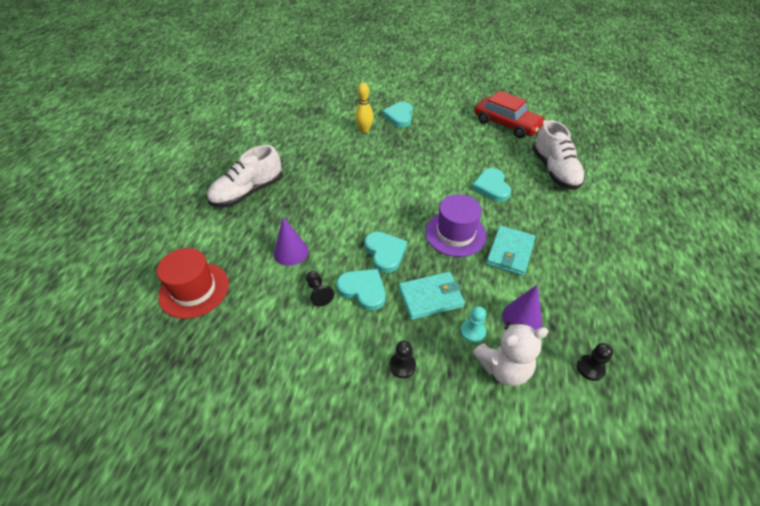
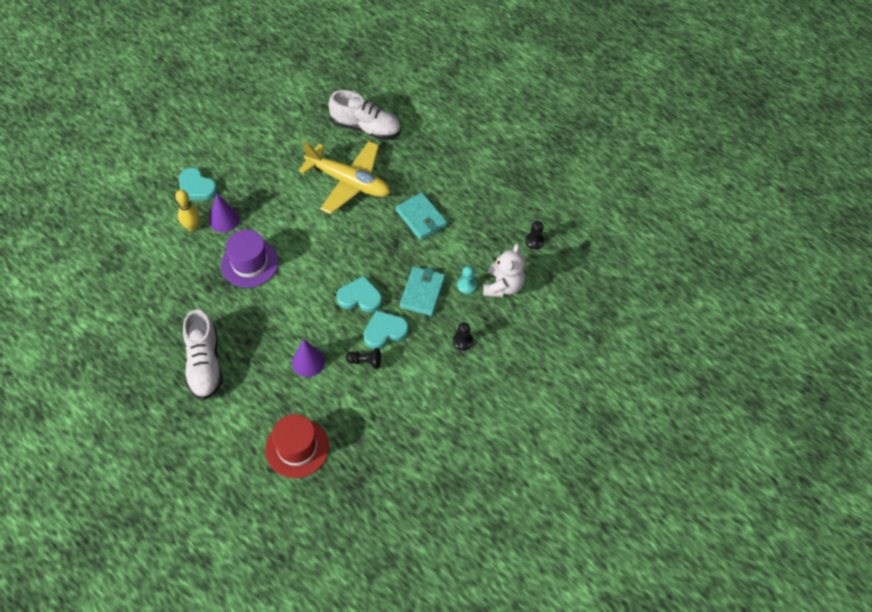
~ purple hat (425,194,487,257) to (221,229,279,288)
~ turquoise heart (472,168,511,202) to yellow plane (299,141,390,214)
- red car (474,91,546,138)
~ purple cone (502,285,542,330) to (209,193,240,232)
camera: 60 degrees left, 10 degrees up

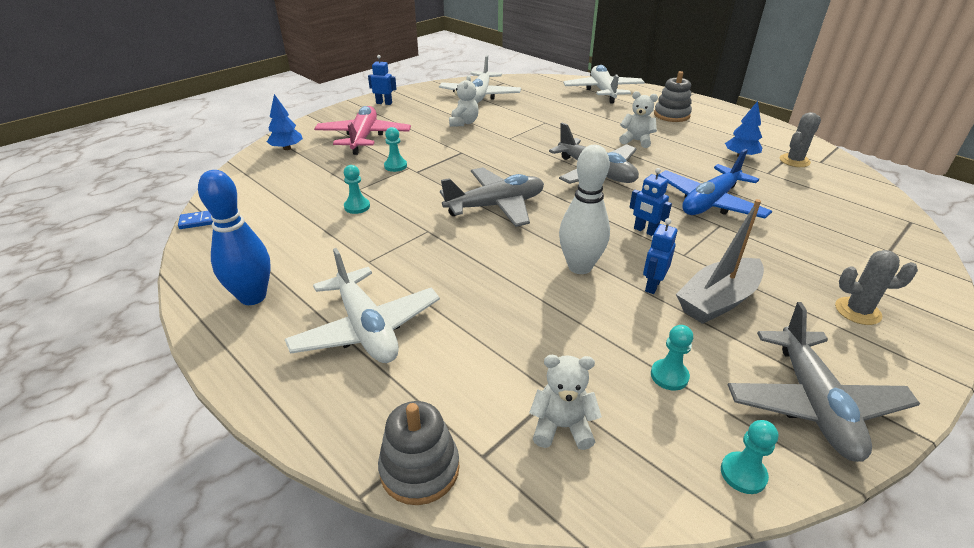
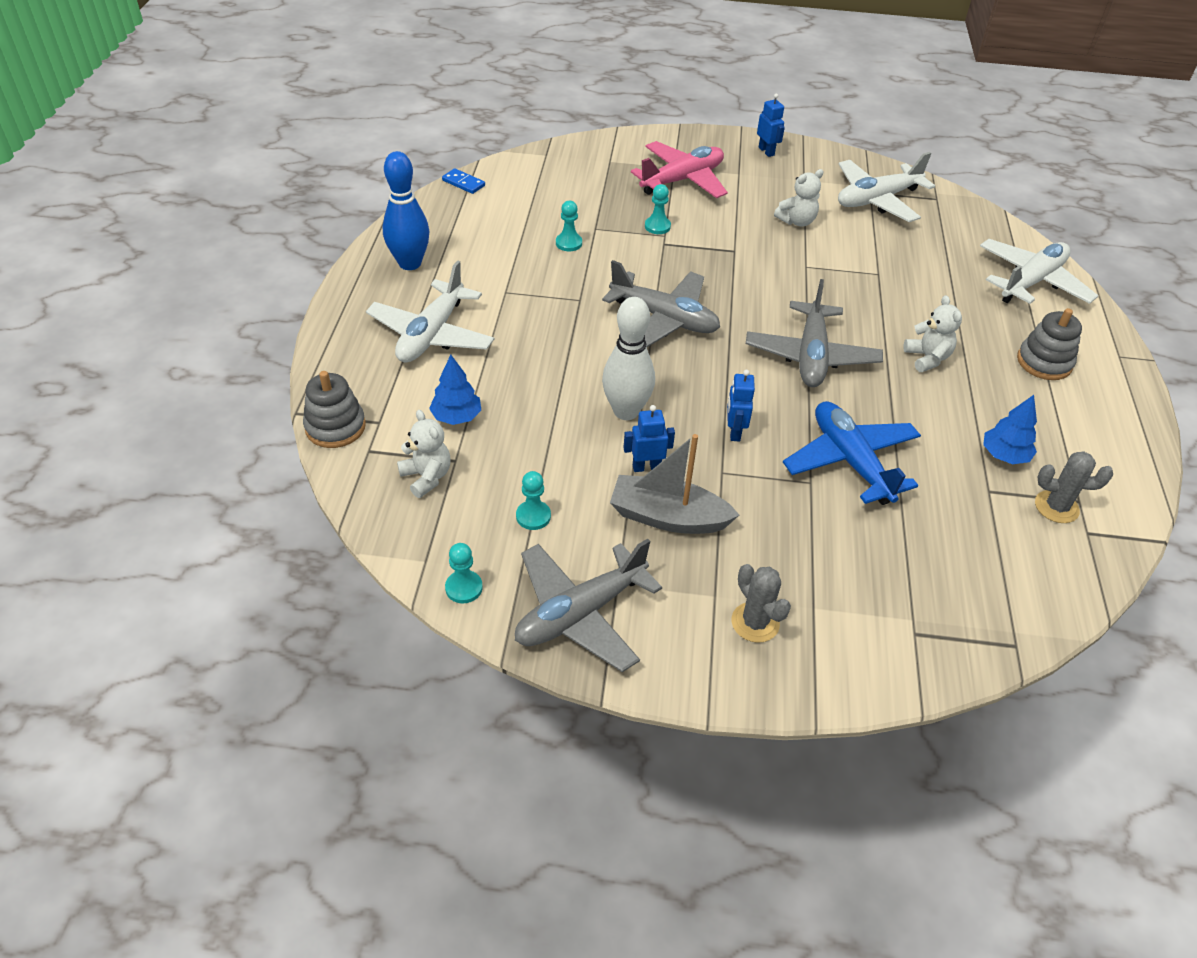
~ blue tree (267,94,303,150) to (429,355,481,425)
~ blue plane (658,149,772,218) = (783,401,921,505) 60 degrees clockwise
camera: 50 degrees right, 10 degrees up

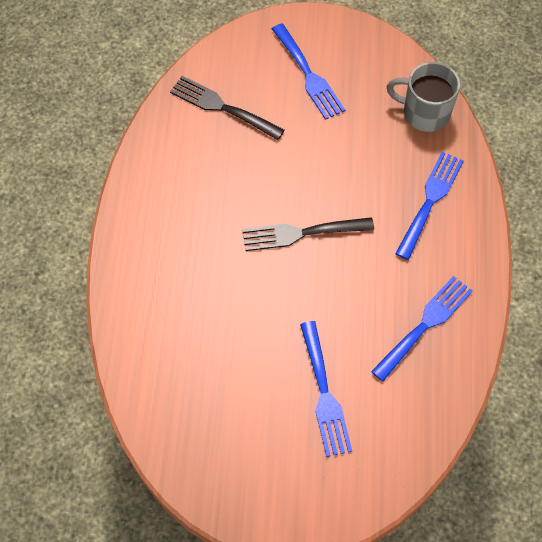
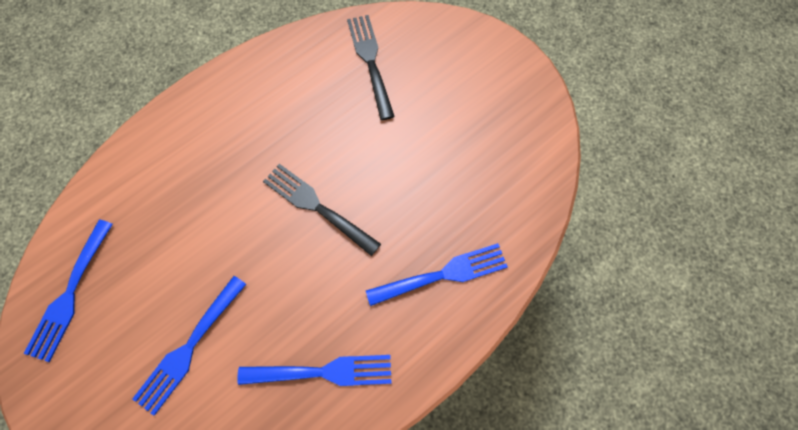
~ blue fork (272,23,345,120) to (24,219,113,362)
- grey mug (387,62,460,132)
camera: 45 degrees right, 5 degrees up

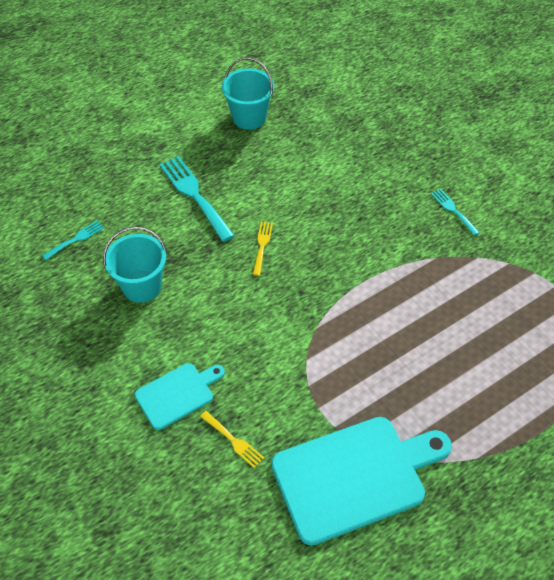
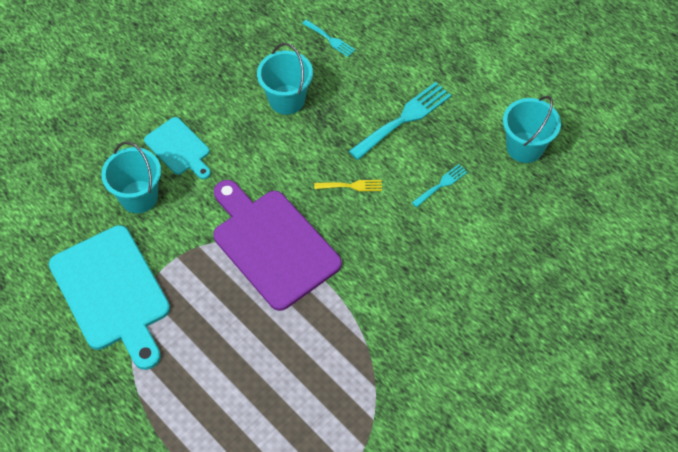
~ yellow fork (200,411,264,468) to turquoise bucket (101,142,161,213)
~ turquoise fork (431,189,480,236) to (412,164,467,208)
+ purple cutting board (213,180,342,311)
camera: 80 degrees right, 5 degrees up

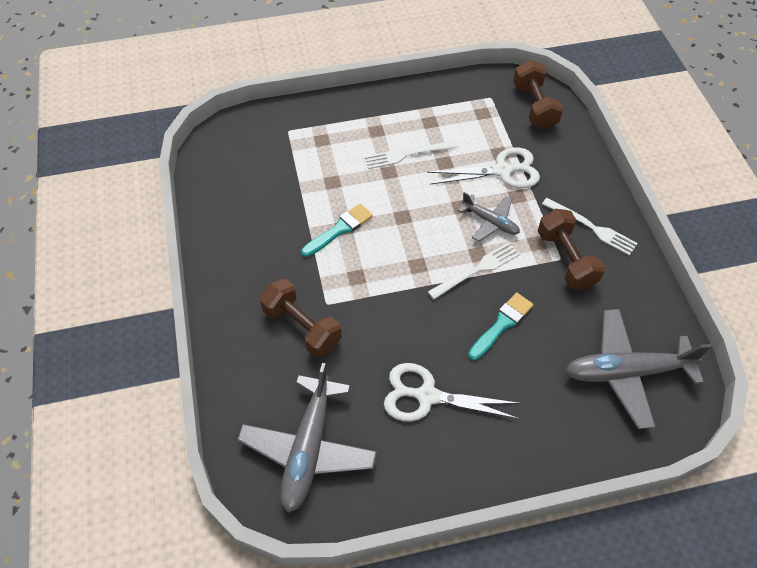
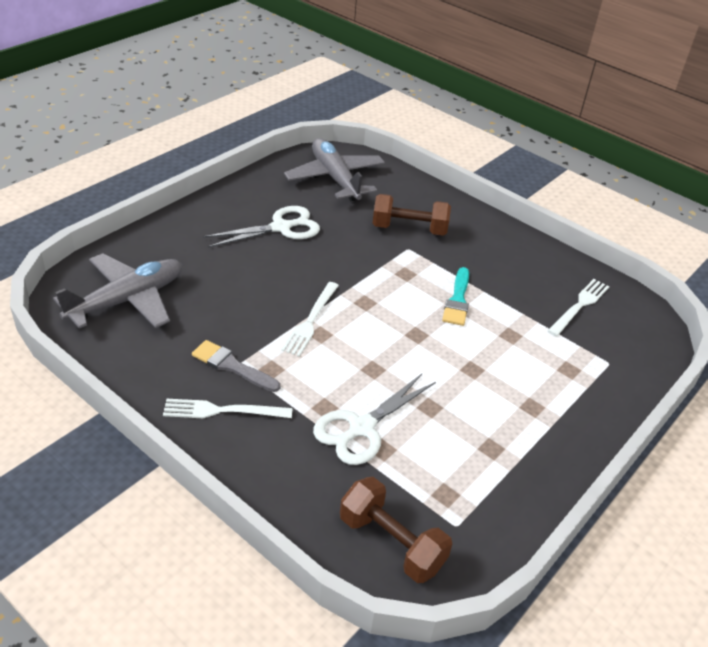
~ white fork (364,140,458,169) to (548,279,610,336)
- grey plane (458,192,520,242)
- turquoise brush (468,292,533,360)
~ brown dumbbell (538,209,605,289) to grey brush (192,340,280,392)
camera: 140 degrees right, 15 degrees down

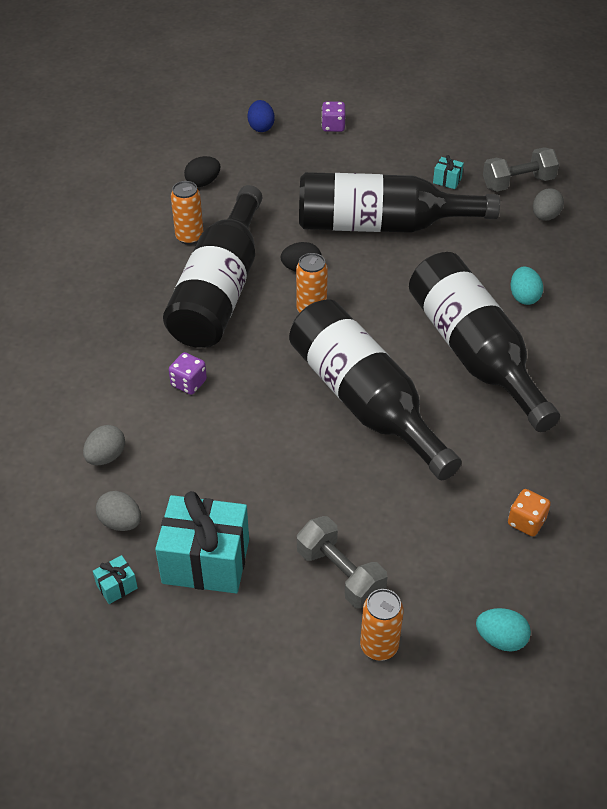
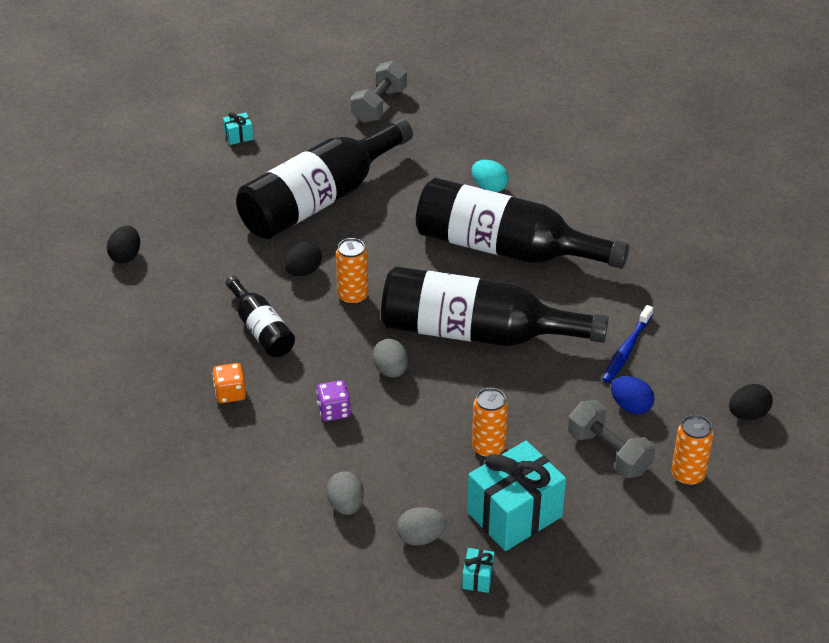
~ black bottle (163,185,262,348) = (225,276,295,357) x0.51
~ orange can (171,181,203,245) to (472,388,508,458)
~ blue egg (248,100,275,132) to (611,376,655,414)
~ grey dumbbell (297,516,387,608) = (568,400,655,478) 45 degrees clockwise
- purple dice (322,102,346,132)
~ turquoise gift (433,155,464,189) to (223,112,253,145)
~ turquoise egg (476,608,531,652) to black egg (729,384,773,420)
~ orange dice (508,489,551,536) to (212,363,246,403)
~ grey egg (533,188,564,221) to (373,339,408,378)
+ blue toothbrush (602,305,653,383)
camera: 45 degrees left, 5 degrees down

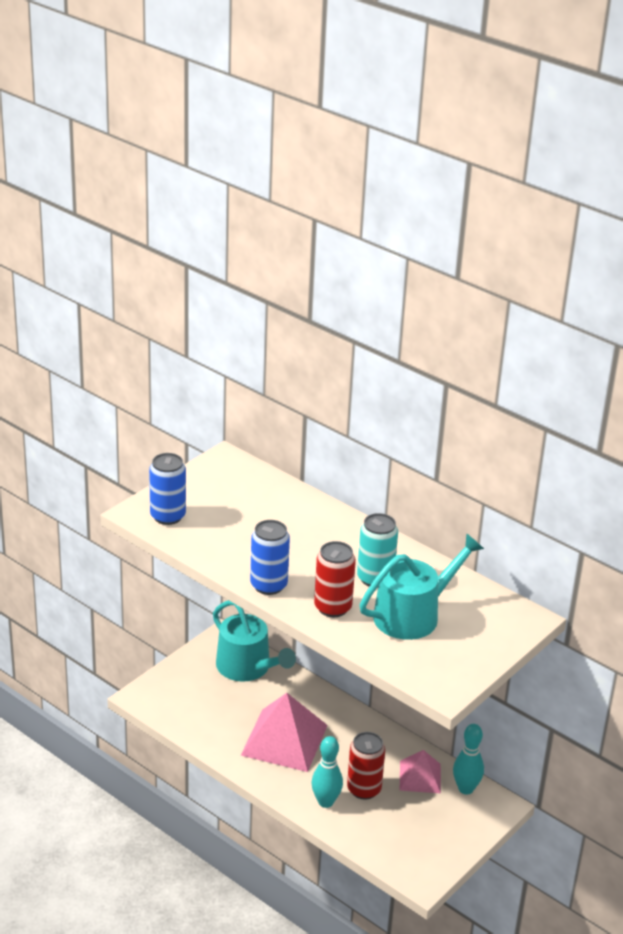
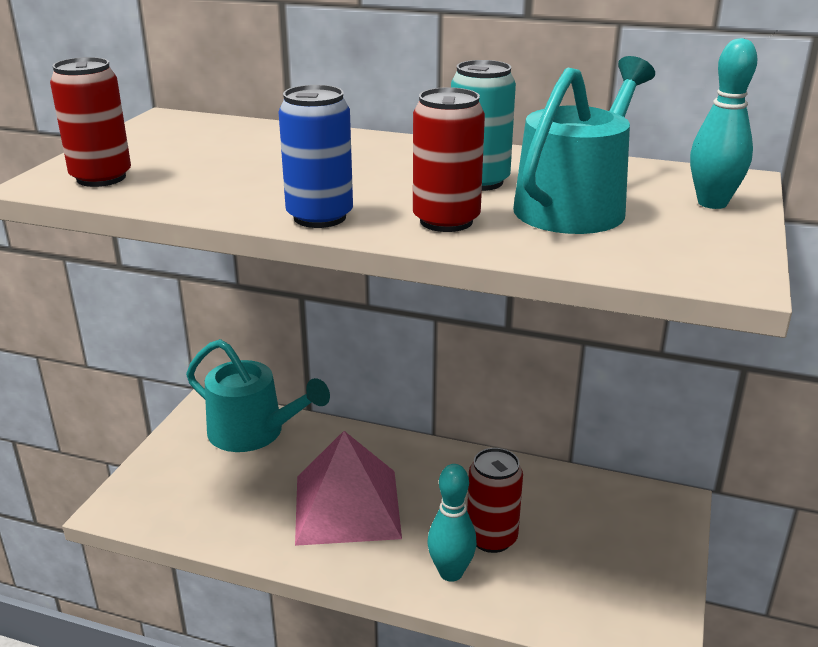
~ blue can (149,453,186,525) to red can (50,57,131,187)
- pink pyramid (400,750,441,793)
~ turquoise bowling pin (453,724,484,795) to (690,38,758,209)
camera: 20 degrees left, 5 degrees down

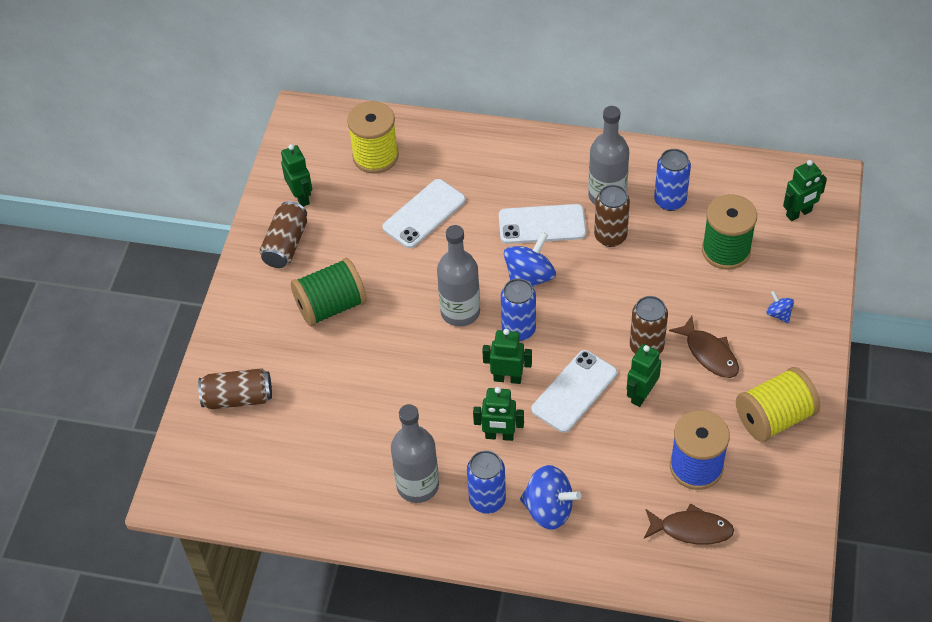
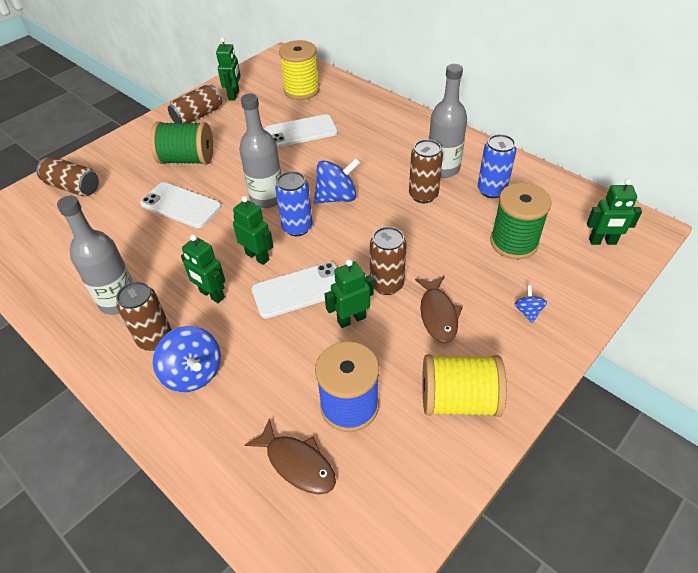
~ blue can (467,450,506,514) to brown can (116,281,172,351)
~ white phone (499,204,586,244) to (140,182,221,228)
camera: 30 degrees right, 5 degrees down

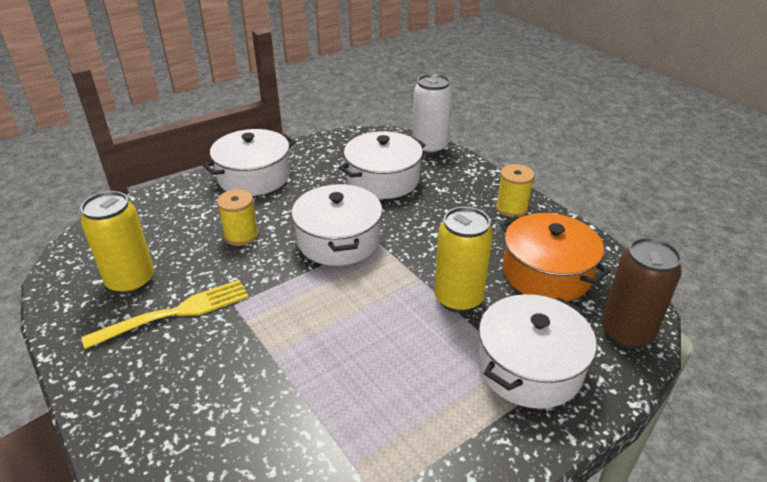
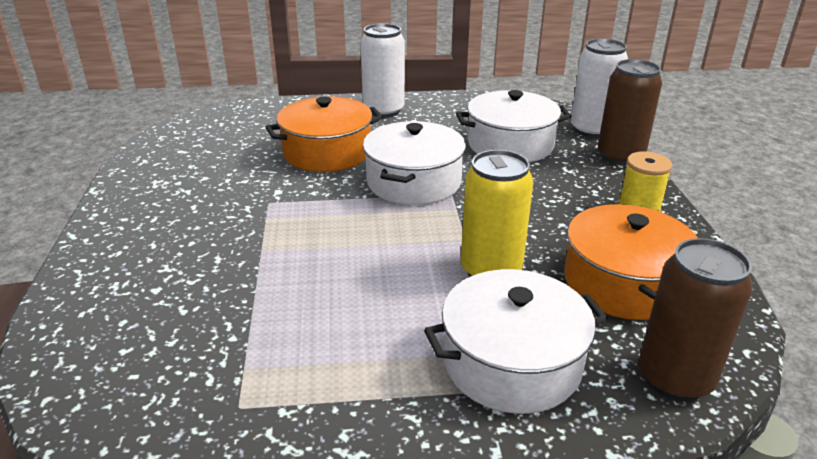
- yellow can (80,191,154,295)
- yellow fork (81,280,249,349)
~ white pot (203,129,296,196) to white can (361,23,405,118)
~ yellow spool (217,189,258,246) to orange pot (266,97,383,172)
+ brown can (598,59,662,166)
camera: 30 degrees right, 5 degrees down

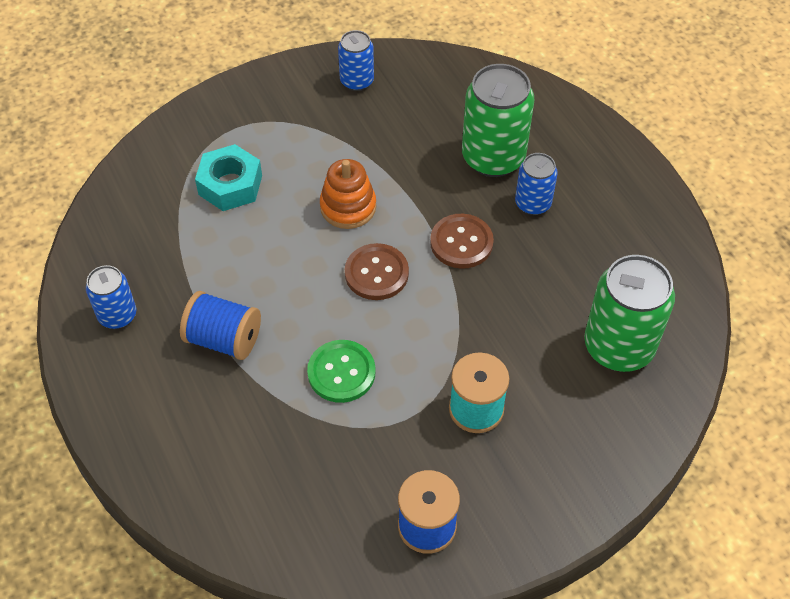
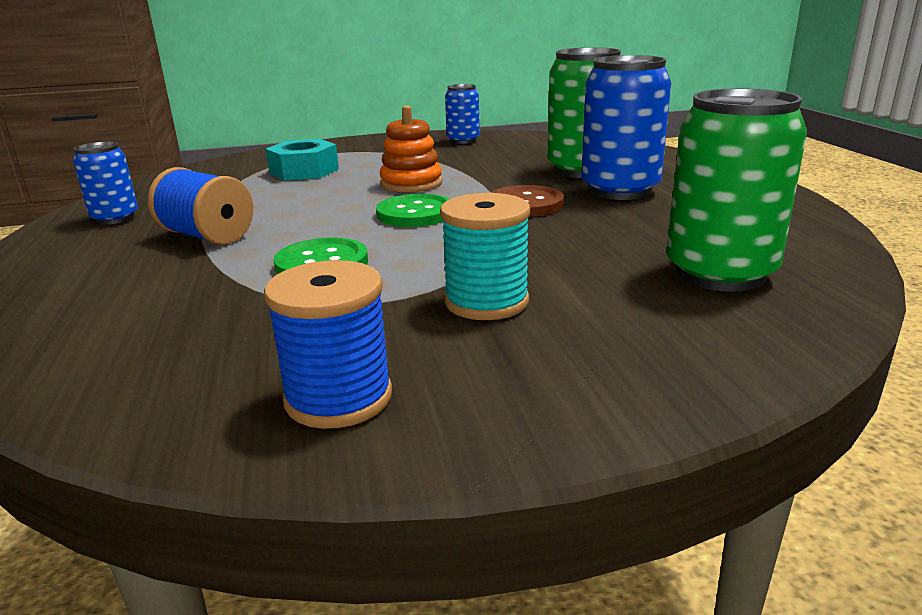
~ brown button (345,243,409,300) to green button (376,194,450,227)
~ blue can (515,153,558,215) = (581,55,671,200) x1.79
camera: 15 degrees right, 30 degrees down

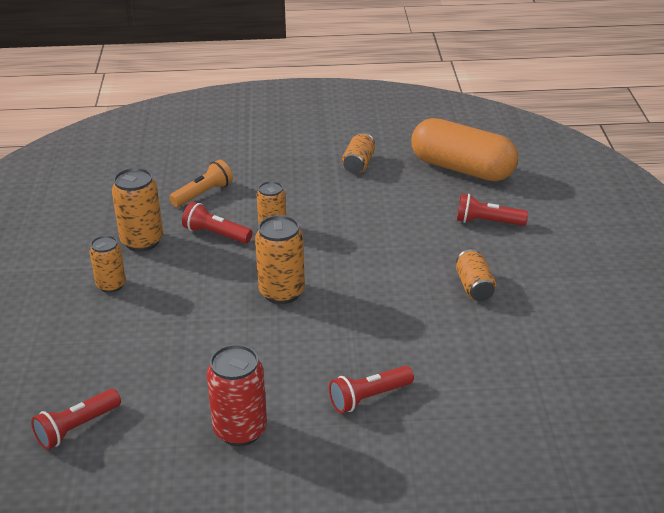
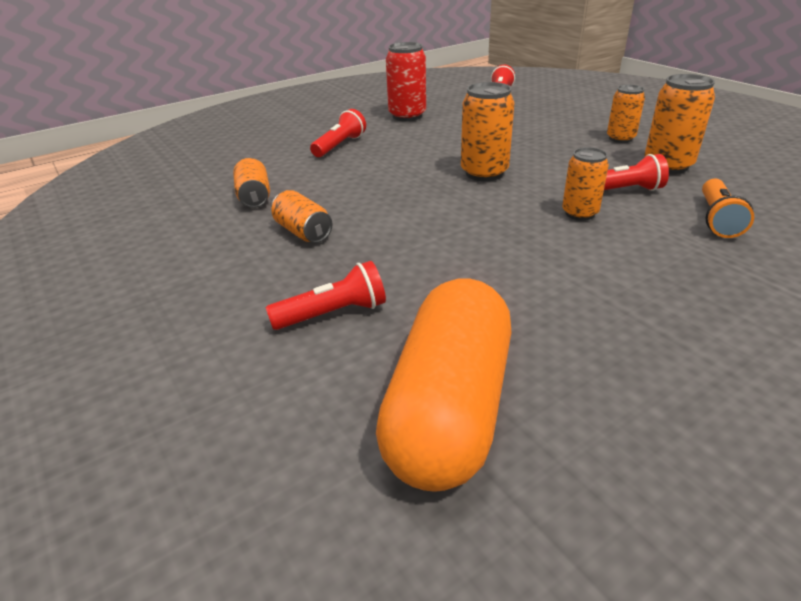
~ orange can (342,133,375,173) to (233,158,270,208)
~ orange capsule (411,118,518,181) = (376,278,512,492) 75 degrees counterclockwise
camera: 150 degrees right, 0 degrees up

